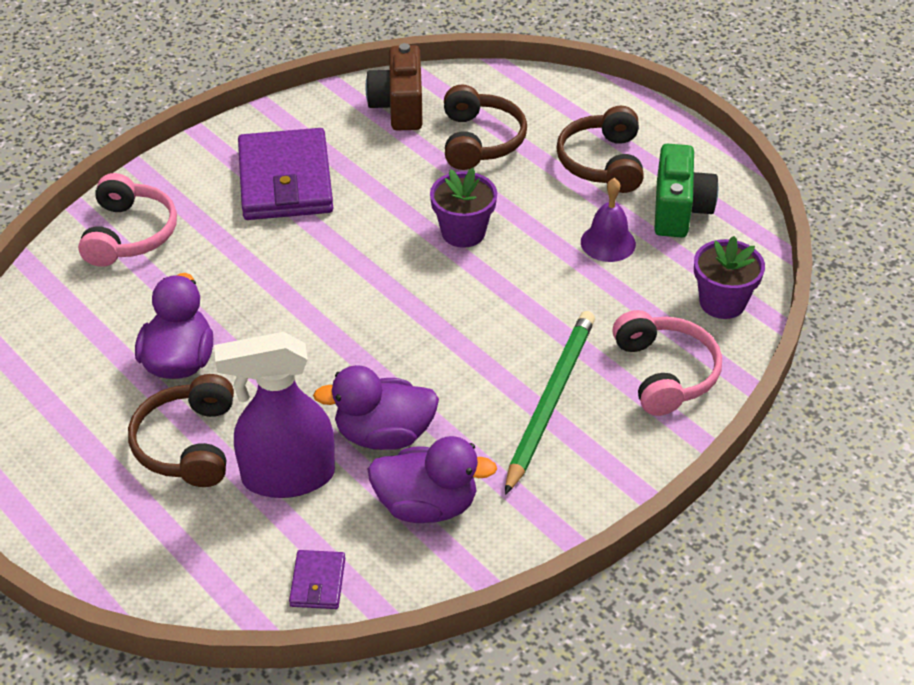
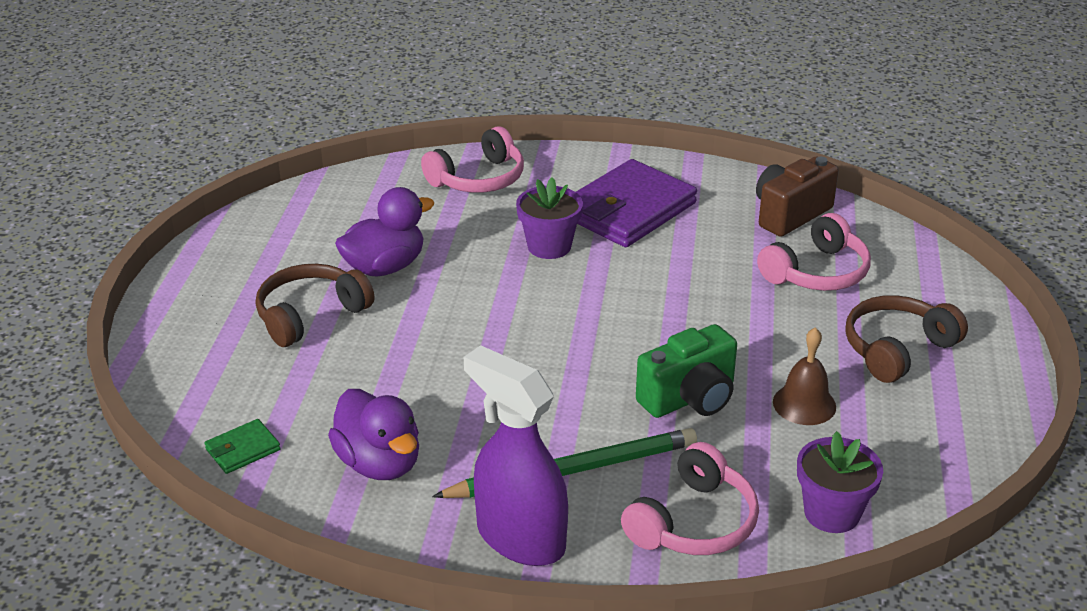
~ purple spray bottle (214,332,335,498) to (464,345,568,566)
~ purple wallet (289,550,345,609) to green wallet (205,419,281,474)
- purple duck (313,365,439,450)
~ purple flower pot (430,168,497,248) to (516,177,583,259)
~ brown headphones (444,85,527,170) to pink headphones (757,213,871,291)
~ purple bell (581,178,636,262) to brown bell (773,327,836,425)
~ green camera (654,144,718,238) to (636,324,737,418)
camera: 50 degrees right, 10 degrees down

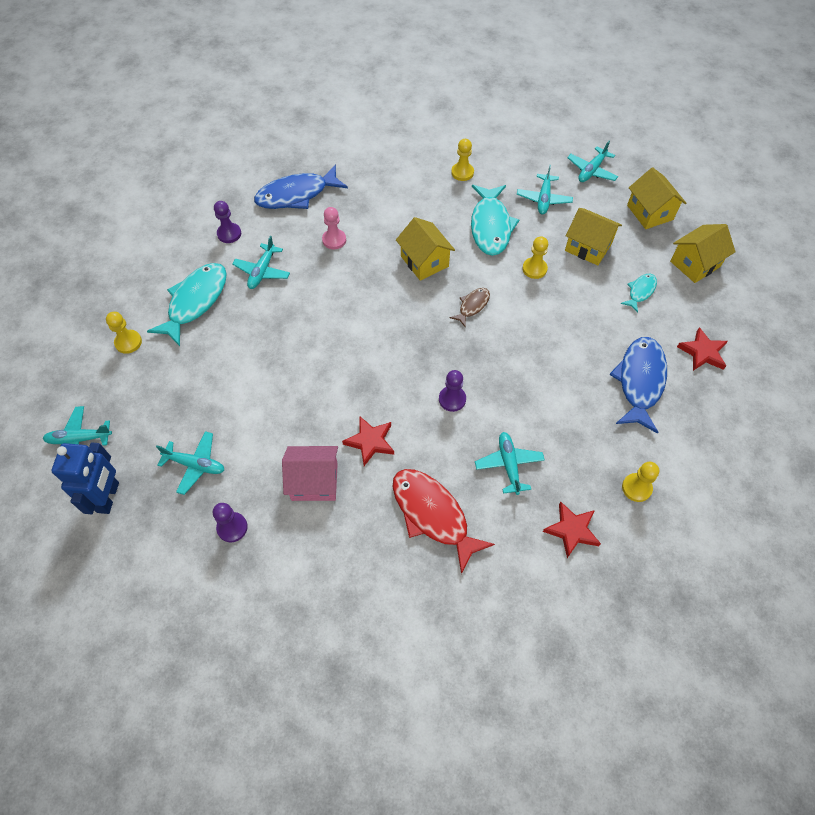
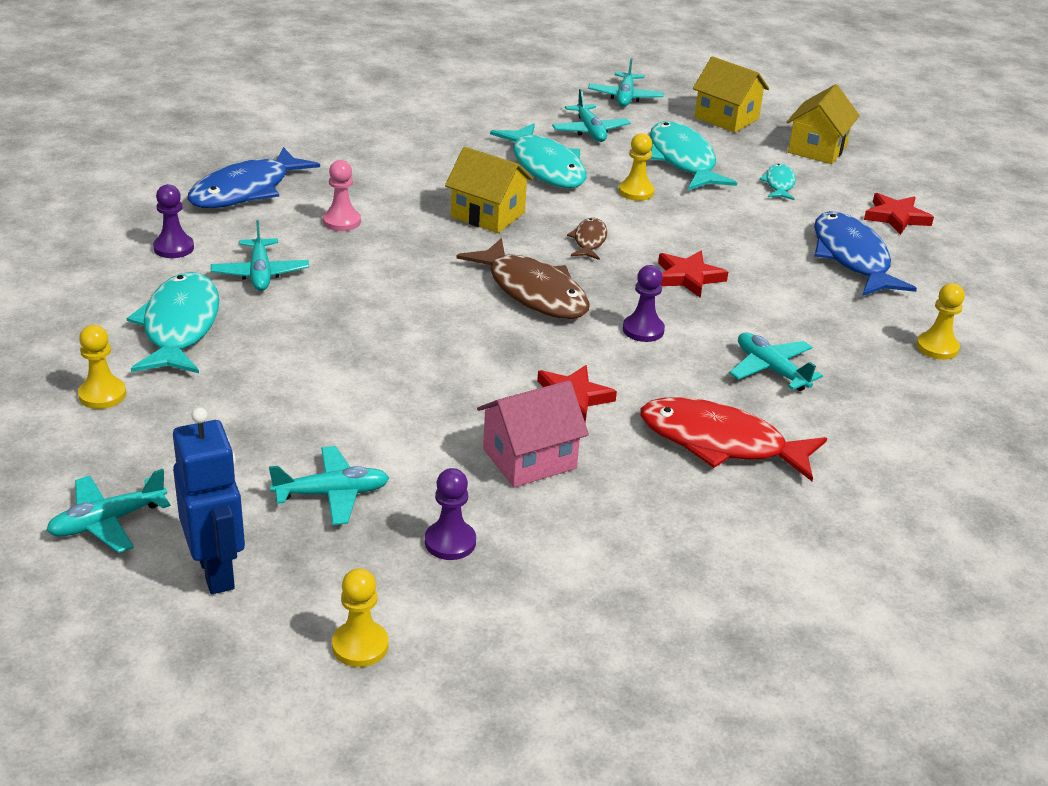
~ yellow pawn (451,139,474,181) to (332,568,388,667)
~ red star (543,501,601,558) to (658,251,728,298)
~ yellow house (565,208,622,265) to turquoise fish (650,121,737,190)
+ brown fish (456,238,590,319)
camera: 30 degrees left, 25 degrees down

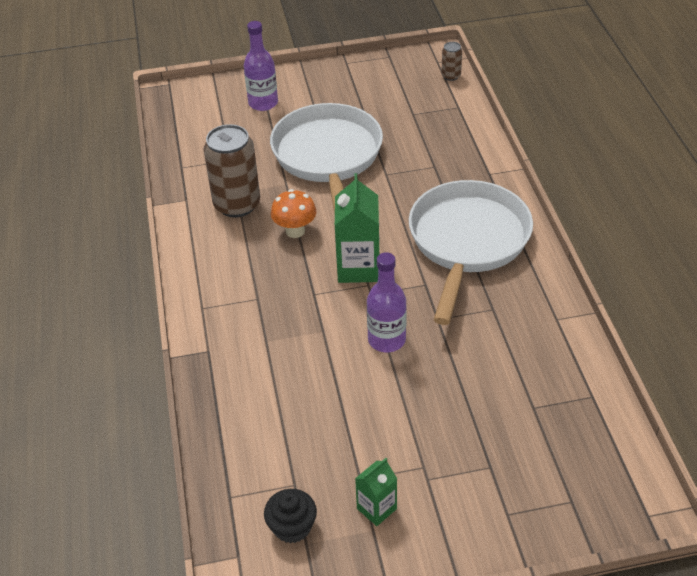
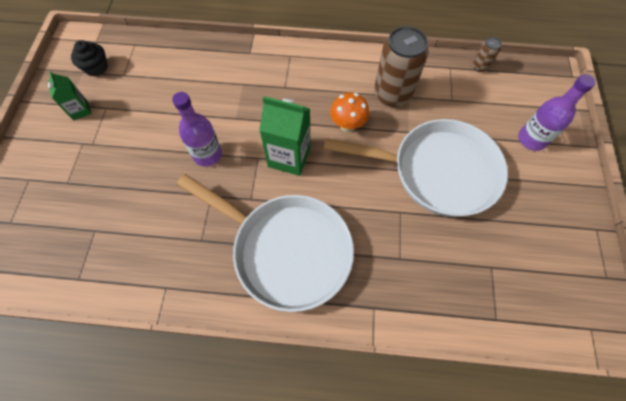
~ brown can (441,42,462,81) to (473,37,502,72)
camera: 105 degrees right, 20 degrees up

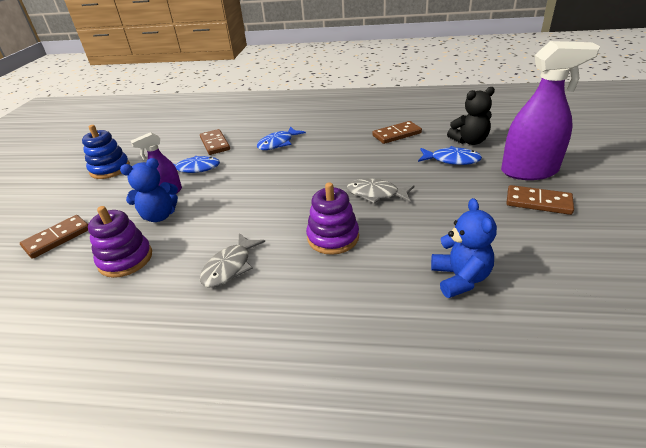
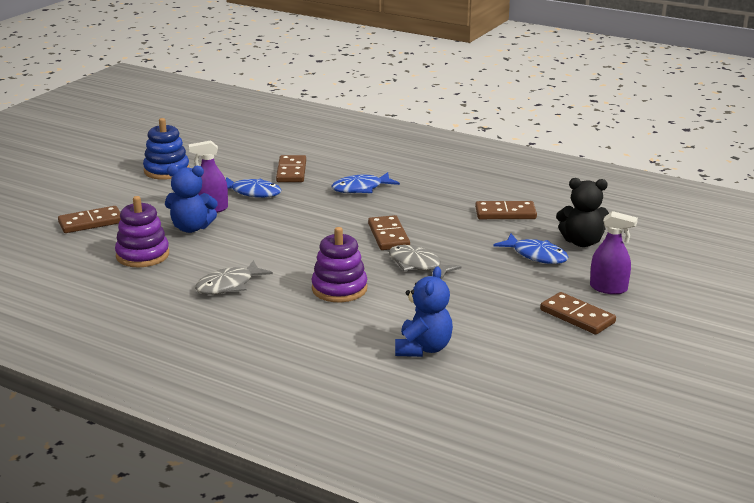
~ purple spray bottle (501,41,600,180) = (590,211,638,294) x0.54
+ brown domino (368,215,410,250)
camera: 20 degrees right, 10 degrees down

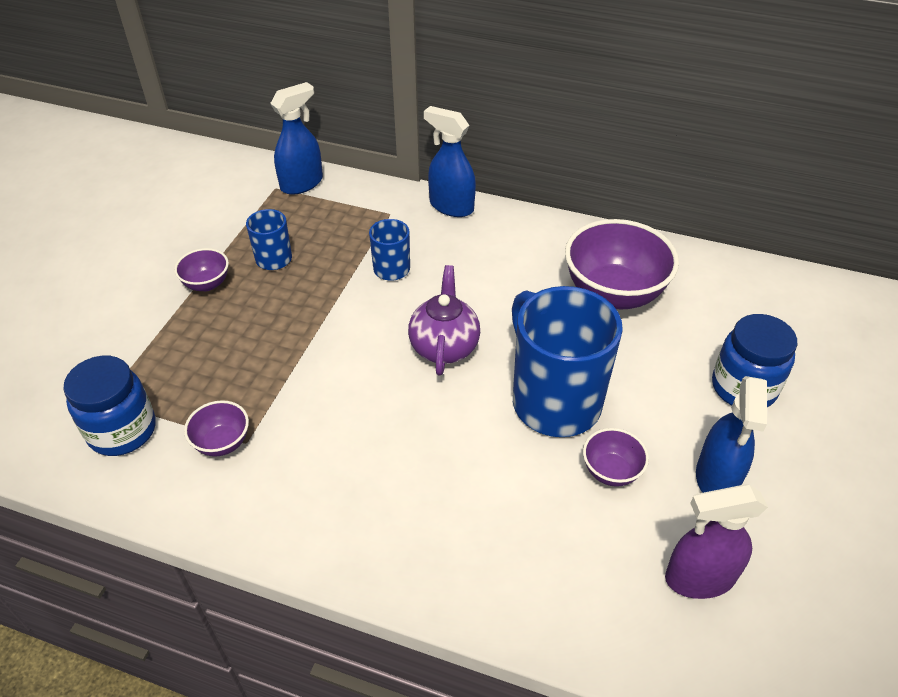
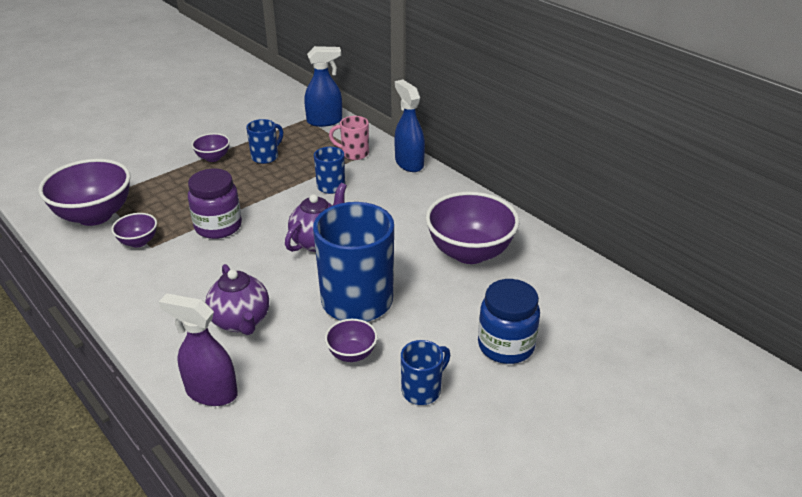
~ blue jar (63,356,156,456) to purple bowl (38,159,131,226)
~ purple spray bottle (665,484,768,599) to (159,294,238,406)
~ blue spray bottle (696,376,767,493) to blue mug (401,340,450,405)
+ purple jar (188,169,242,239)
+ purple teapot (205,264,269,335)
+ pink mug (329,116,369,160)
camera: 30 degrees right, 10 degrees down

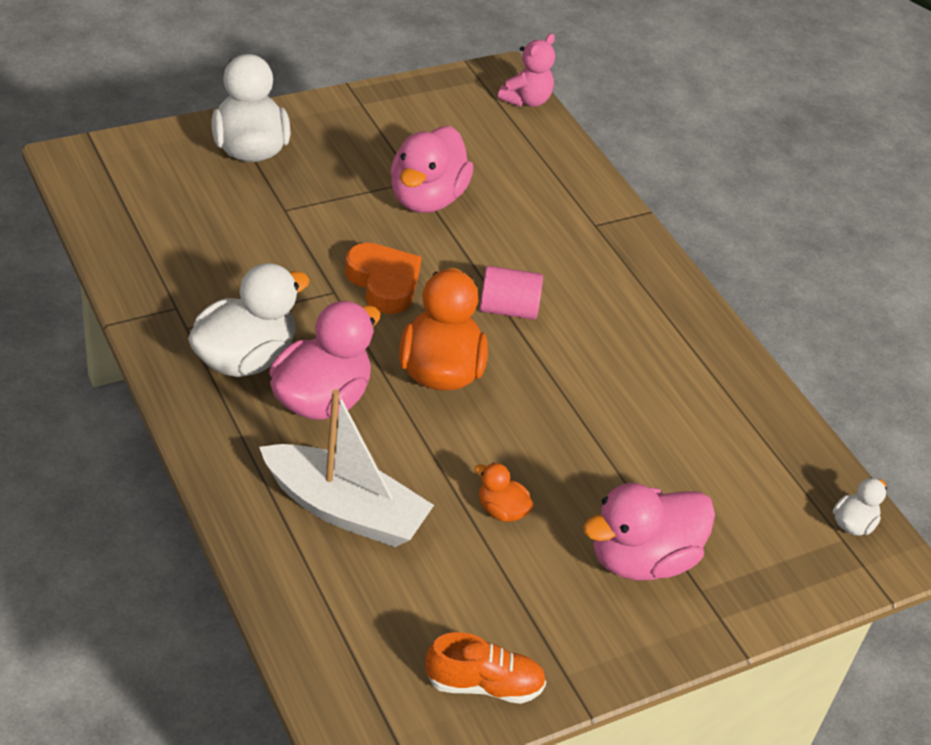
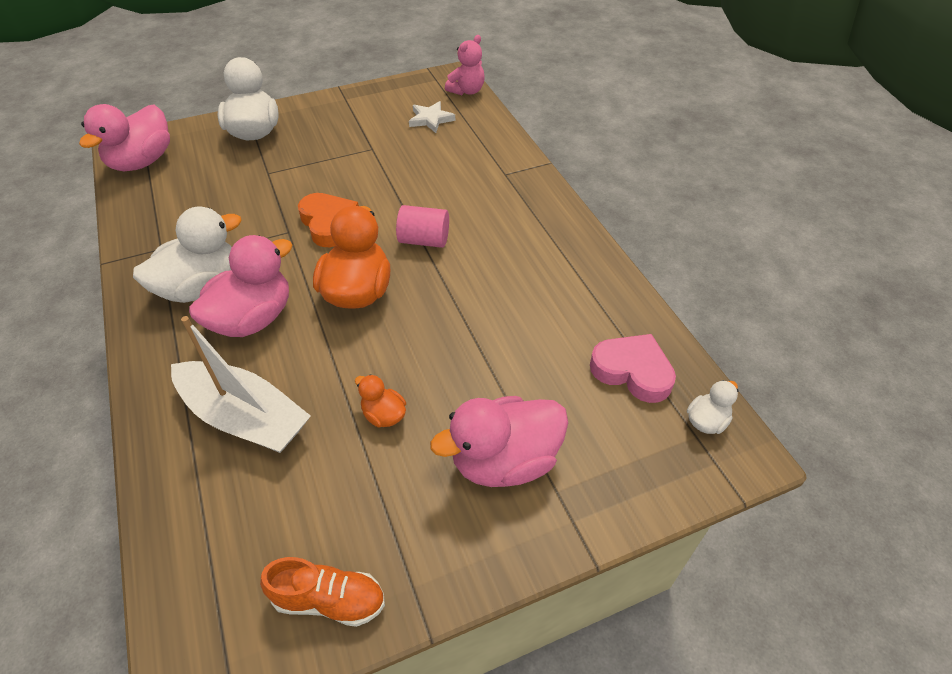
~ pink duck (390,126,473,213) to (79,104,170,171)
+ white star (409,101,455,133)
+ pink heart (590,334,676,403)
camera: 10 degrees right, 5 degrees up

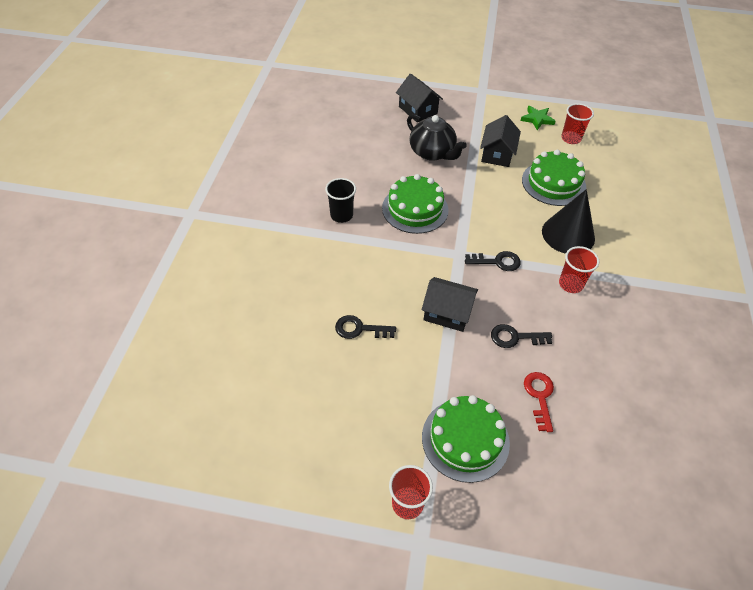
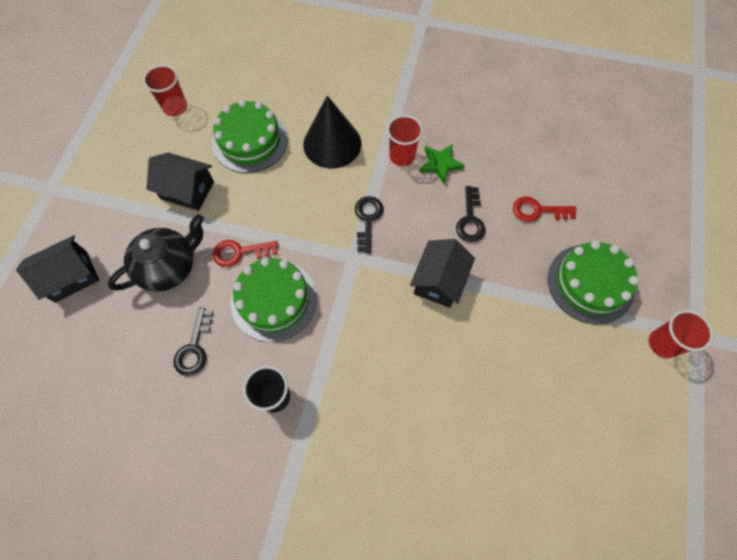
~ black key (335,315,396,339) to (173,308,213,376)
~ green star (520,106,556,130) to (419,144,465,184)
+ red key (213,240,278,267)
camera: 85 degrees left, 15 degrees up

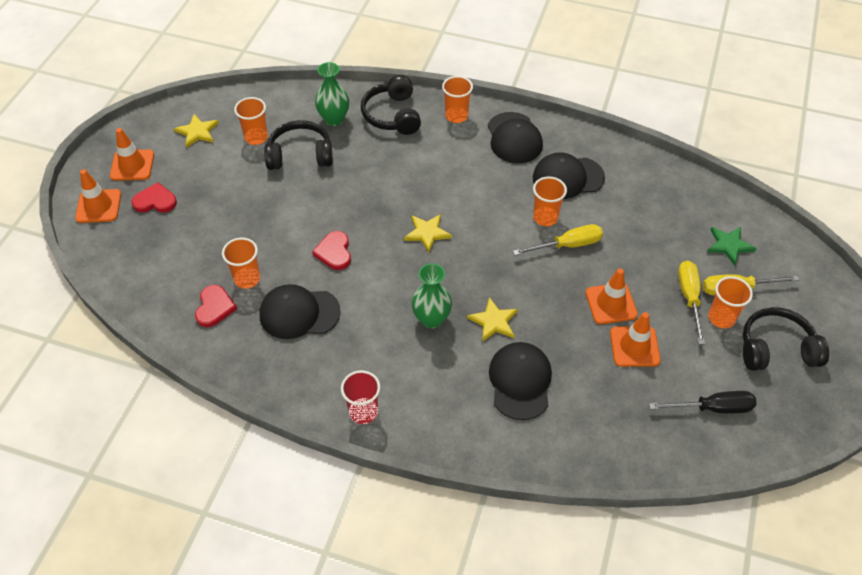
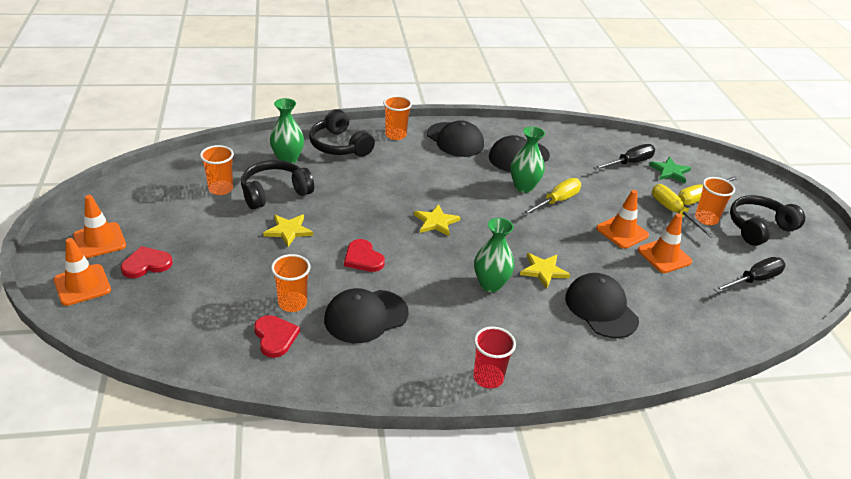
~ yellow star (174,114,219,148) to (263,214,313,247)
~ orange cup (533,176,567,226) to green vase (510,126,545,193)
+ black screwdriver (593,144,655,170)
camera: 30 degrees left, 15 degrees down

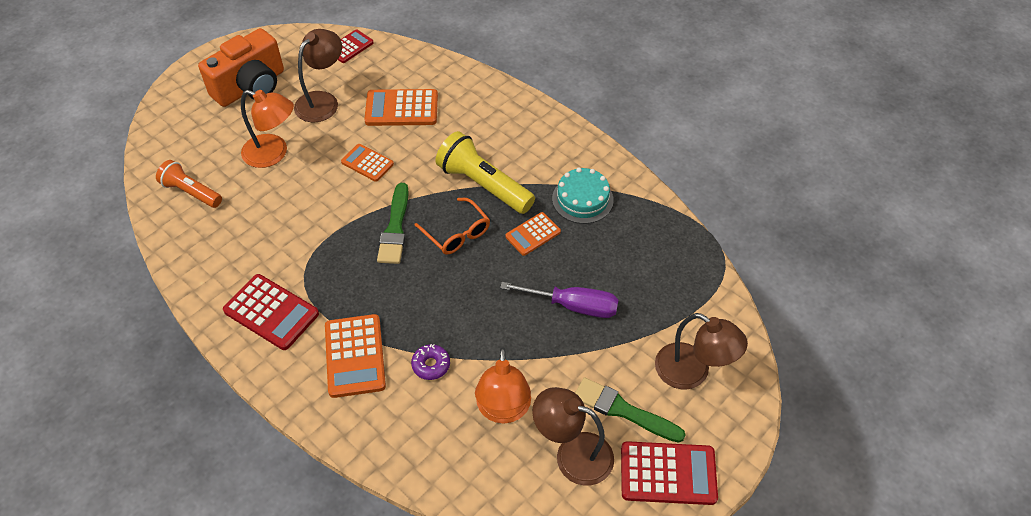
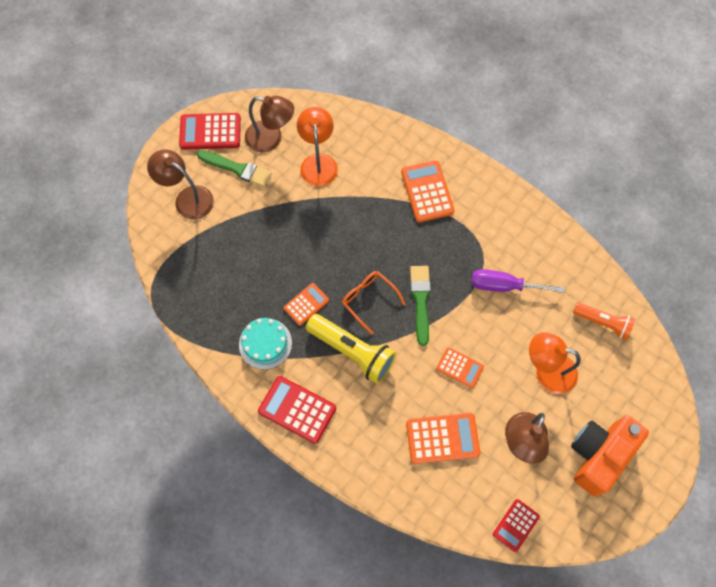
~ red calculator (223,274,319,350) to (258,376,336,444)
- purple donut (411,344,450,380)
~ purple screwdriver (500,282,619,318) to (471,269,565,293)
camera: 175 degrees right, 15 degrees up

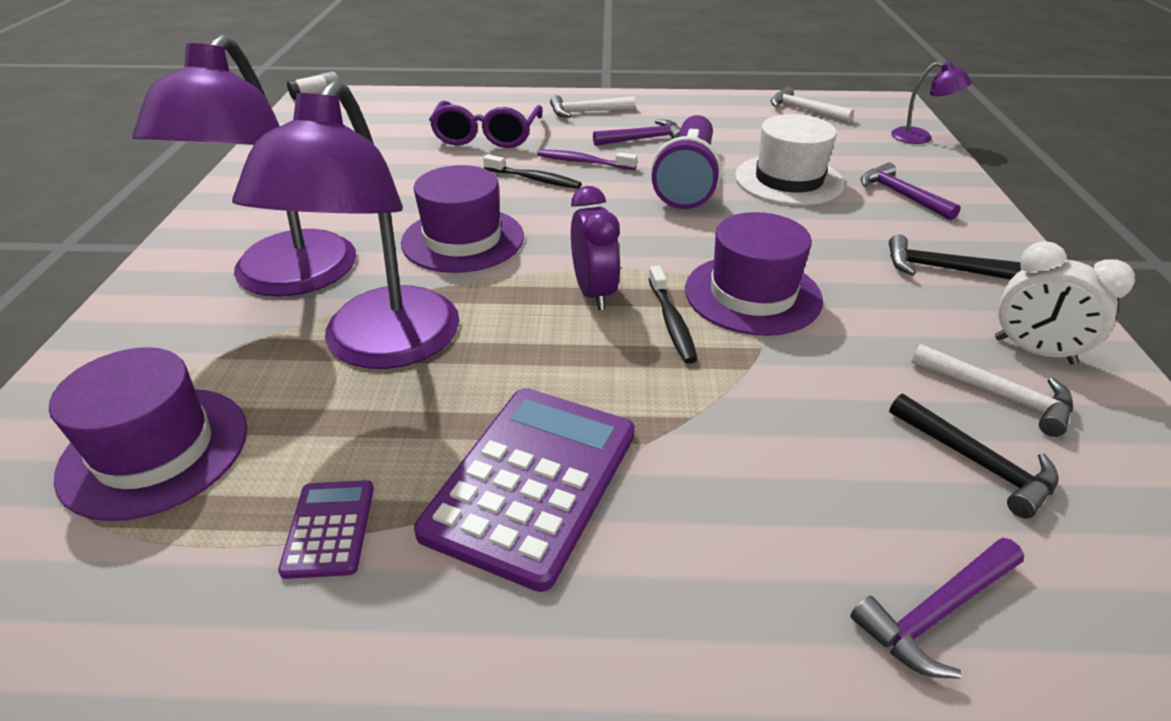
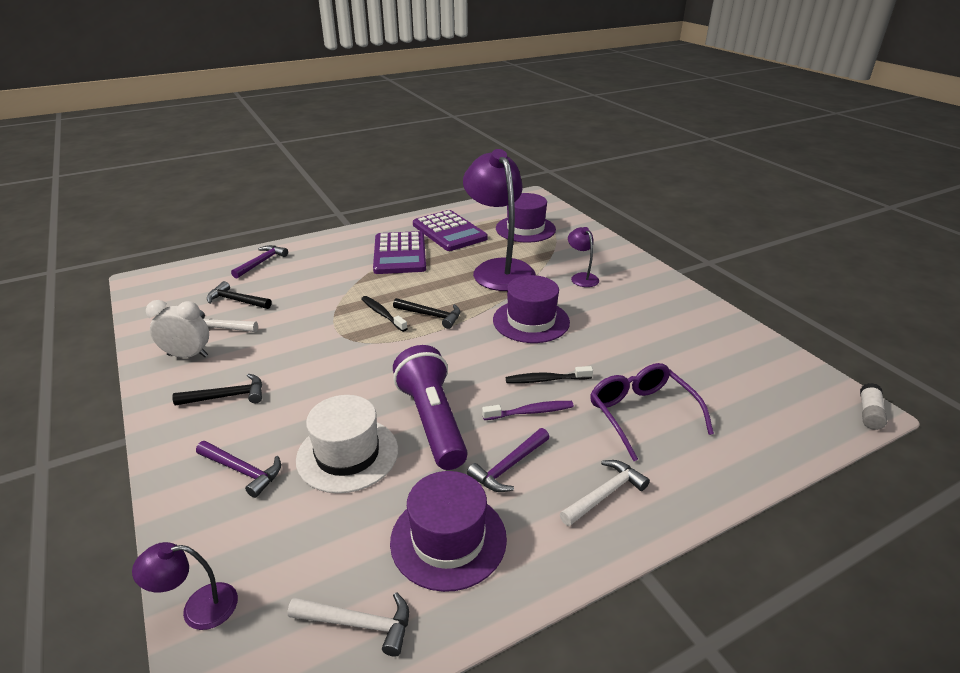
~ purple lamp (133,35,356,296) = (568,227,599,287) x0.44
~ purple calculator (278,480,374,579) = (413,210,488,251) x2.09
~ purple clock (571,186,620,310) to black hammer (393,298,460,329)
~ purple hat (685,212,823,336) to (390,471,507,592)
camera: 150 degrees right, 5 degrees down

